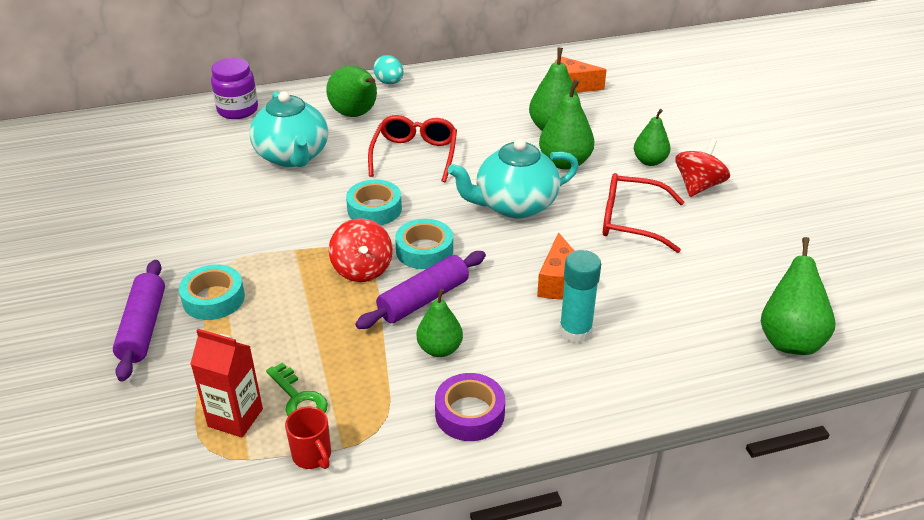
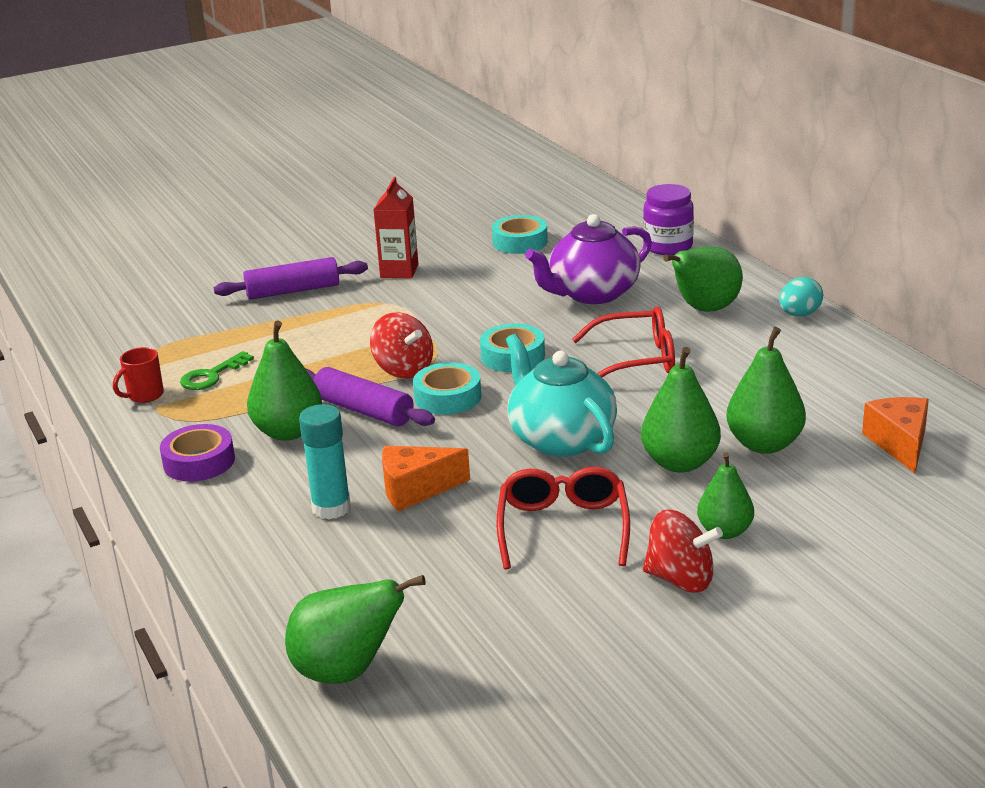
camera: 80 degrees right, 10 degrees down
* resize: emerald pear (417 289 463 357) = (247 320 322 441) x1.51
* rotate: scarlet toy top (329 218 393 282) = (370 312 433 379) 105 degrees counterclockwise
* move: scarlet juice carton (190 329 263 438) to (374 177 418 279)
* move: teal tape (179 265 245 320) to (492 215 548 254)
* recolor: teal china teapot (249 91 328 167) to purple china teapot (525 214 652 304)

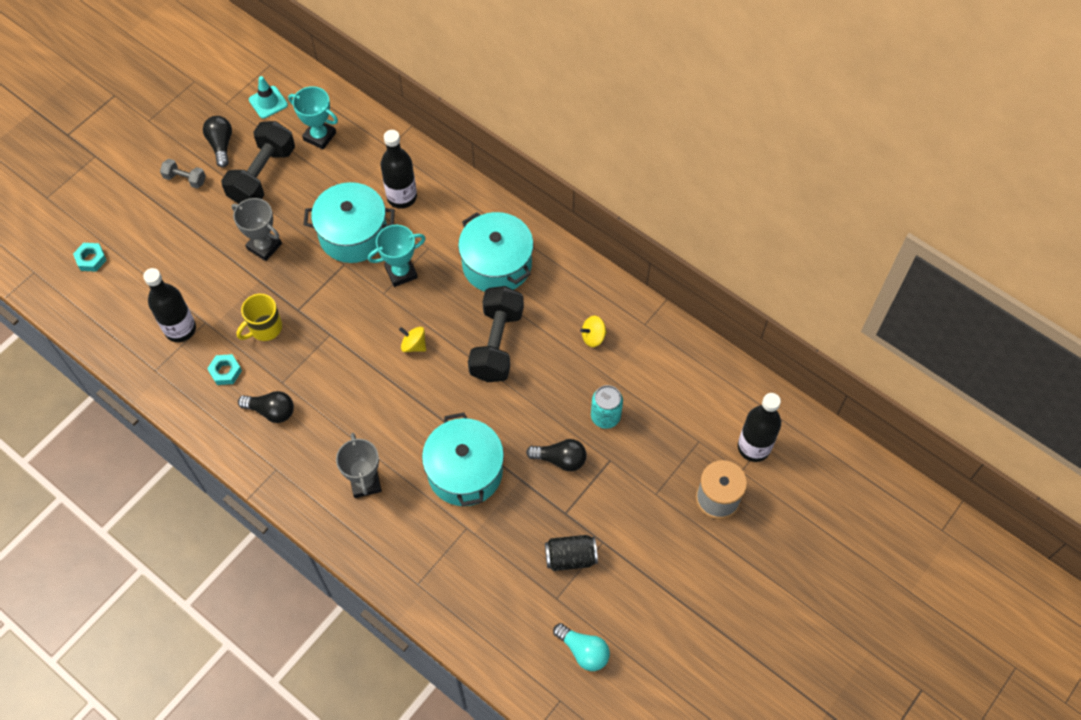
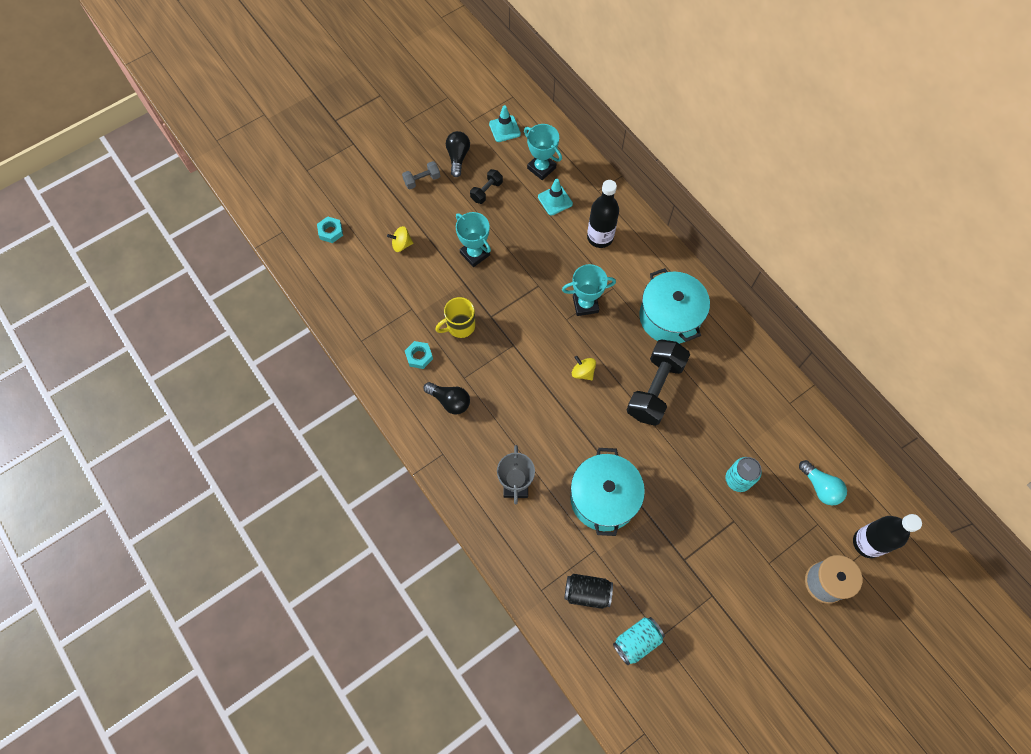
camera: 15 degrees right, 5 degrees up
* move: yellow toy top (580 316 607 347) to (387 226 413 252)
* rotate: ash-grey free weight (160 159 206 189) = (402 161 440 189) 60 degrees counterclockwise
* recolor: ash-grey award cup (231 198 282 261) to teal award cup (456 212 491 267)
* resize: ebony free weight (221 121 295 204) = (470 169 503 204) x0.49
* insert: teal road cone (538 179 573 215)
* move: ebony soda can (545 535 598 571) to (565 574 613 609)
* insert: teal soda can (613 617 665 665)
* move: teal lightbulb (553 623 610 671) to (799 460 847 505)
* delete: ebony bottle (143 268 196 342)
* delete: teal stockpot (303 182 395 263)
* delete: ebony lightbulb (526 439 587 471)

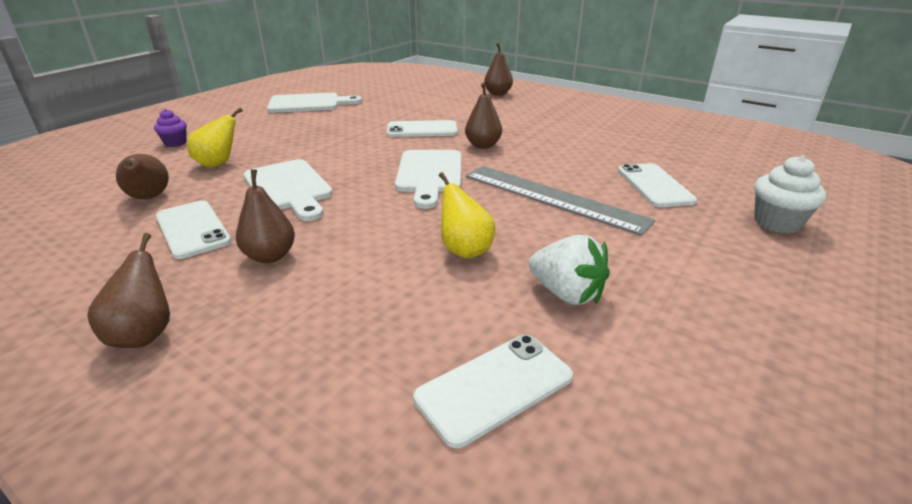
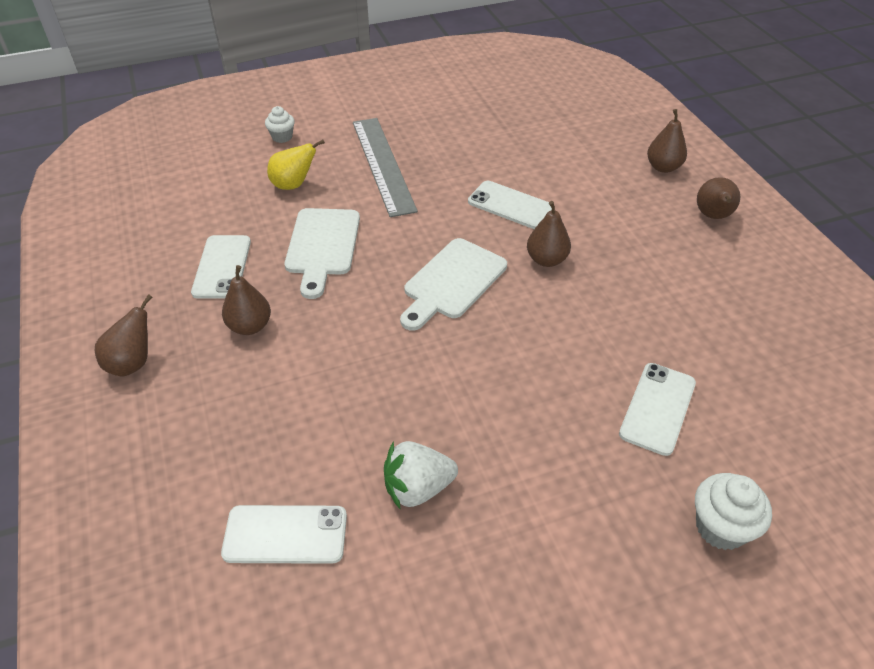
camera: 35 degrees right, 15 degrees up
* recolor: purple cupcake (154 109 187 147) to white cupcake (265 106 295 143)
* move: ash-grey measuring stick (466 166 655 236) to (353 118 418 217)
* rotate: white toy strawberry (529 235 610 305) = (384 441 458 510) 90 degrees clockwise
* move: dark brown pear (116 154 169 199) to (697 177 740 219)
* delete: white chopping board (267 93 362 113)
* delete: yellow pear (439 172 495 258)

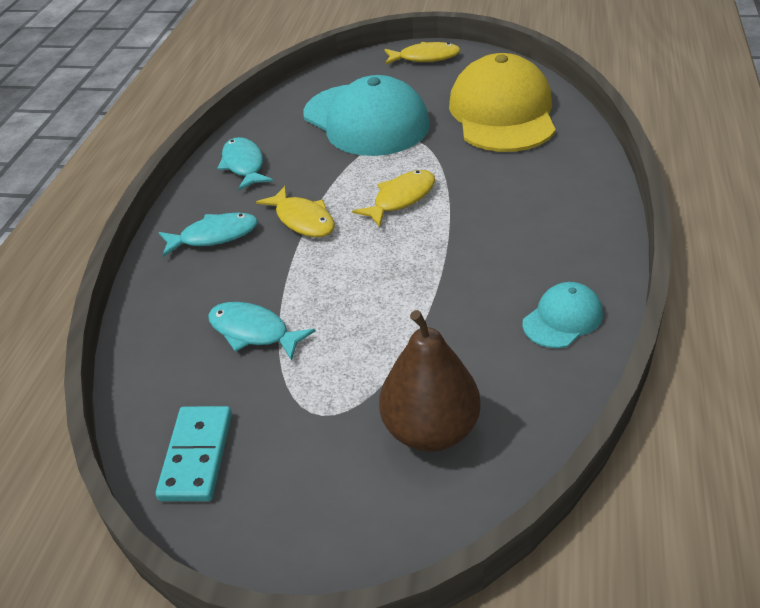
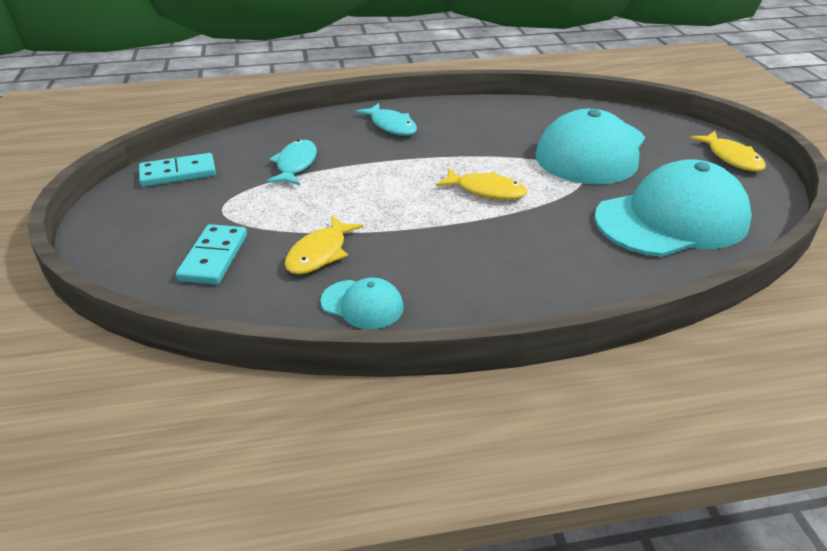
camera: 65 degrees right, 5 degrees down
* replace: dark brown pear (379 310 481 452) to teal domino tile (176 224 247 285)
* move: yellow fish figure (256 186 335 237) to (285 216 364 274)
* recolor: yellow baseball cap (449 53 556 152) to teal baseball cap (595 159 752 257)
* delete: teal fish figure (217 137 273 190)

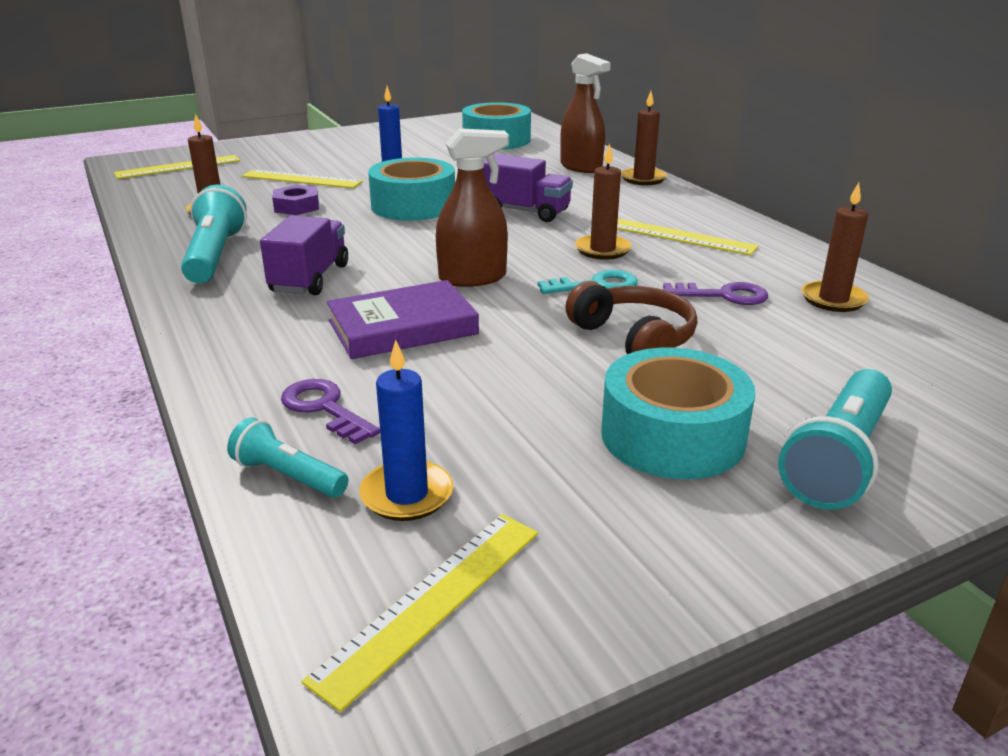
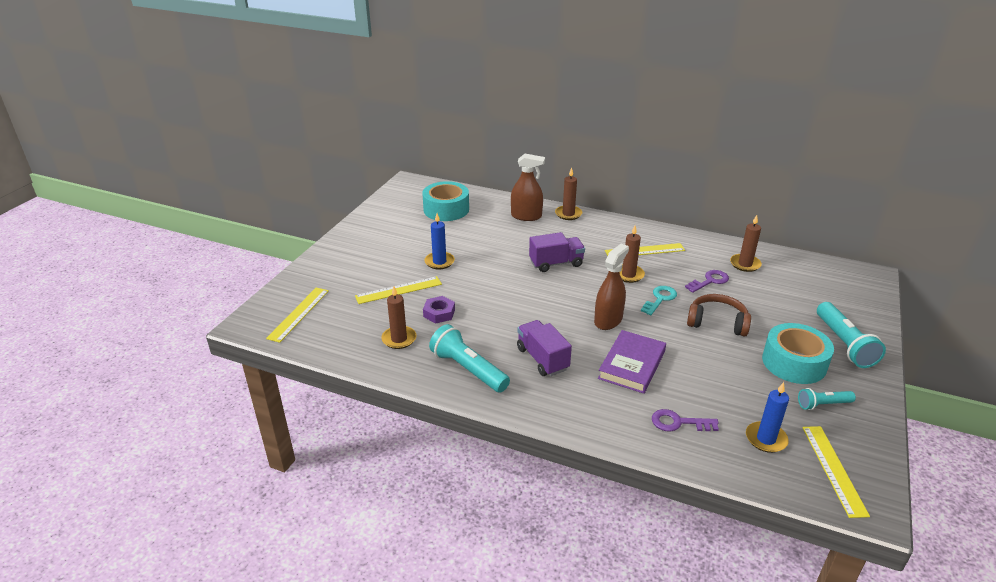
camera: 40 degrees left, 5 degrees up
* move: teal flashlight (227 418 349 498) to (798 388 856 410)
* delete: teal tape (368 158 455 221)

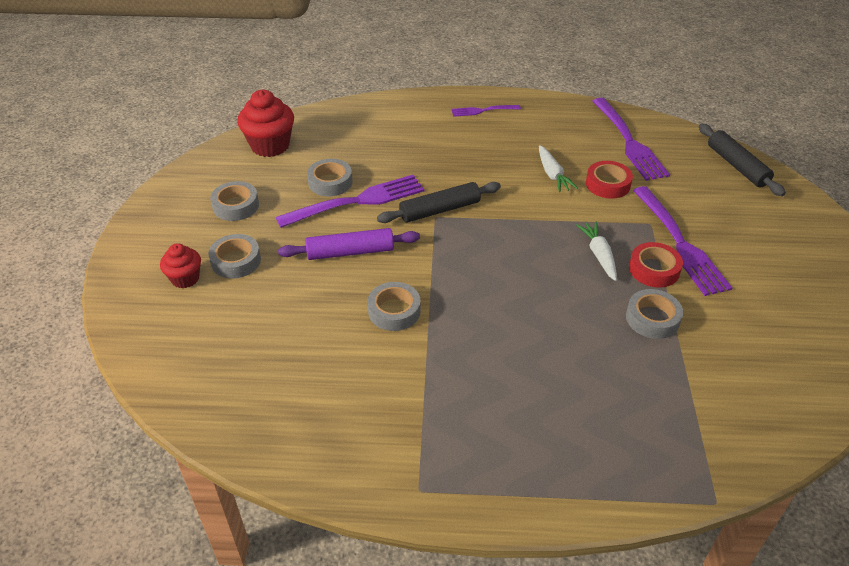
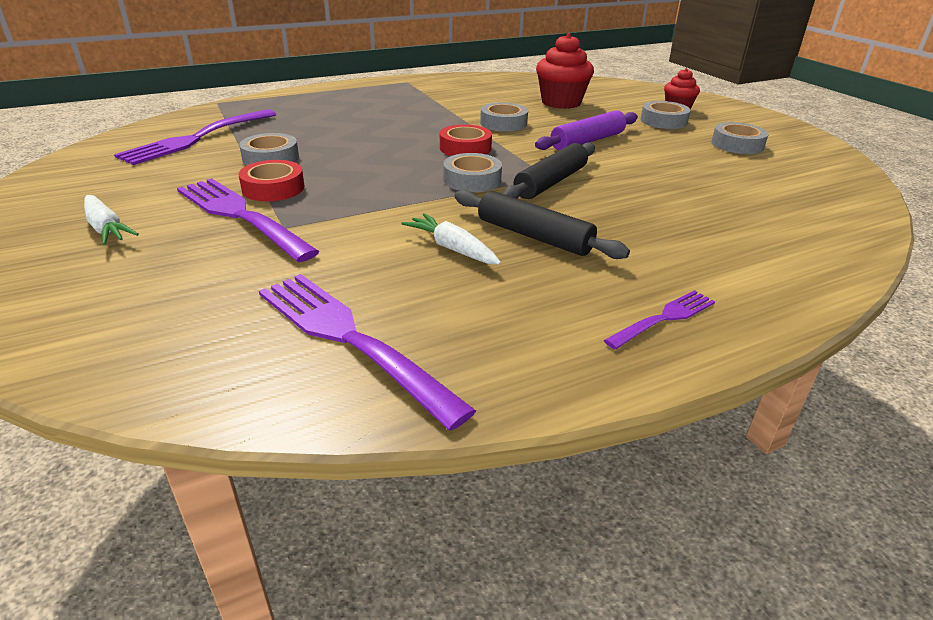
camera: 150 degrees right, 10 degrees down
* move: white toy carrot (576 222 617 281) to (84 195 139 245)
* move: purple fork (276 175 424 228) to (114 109 276 165)
* move: scarlet tape (586 161 633 199) to (440 124 492 156)
* move: ash-grey tape (307 159 353 196) to (443 153 502 192)
* move: ebony dough roller (699 124 786 196) to (454 190 630 259)
* move: scarlet cupcake (237 90 294 157) to (536 33 594 109)

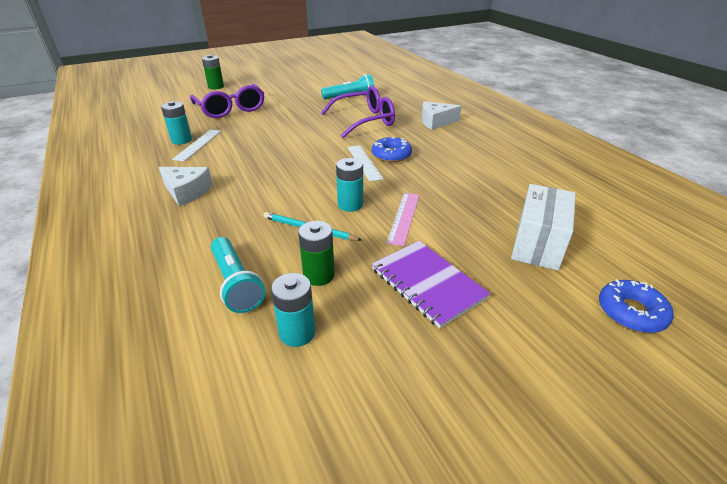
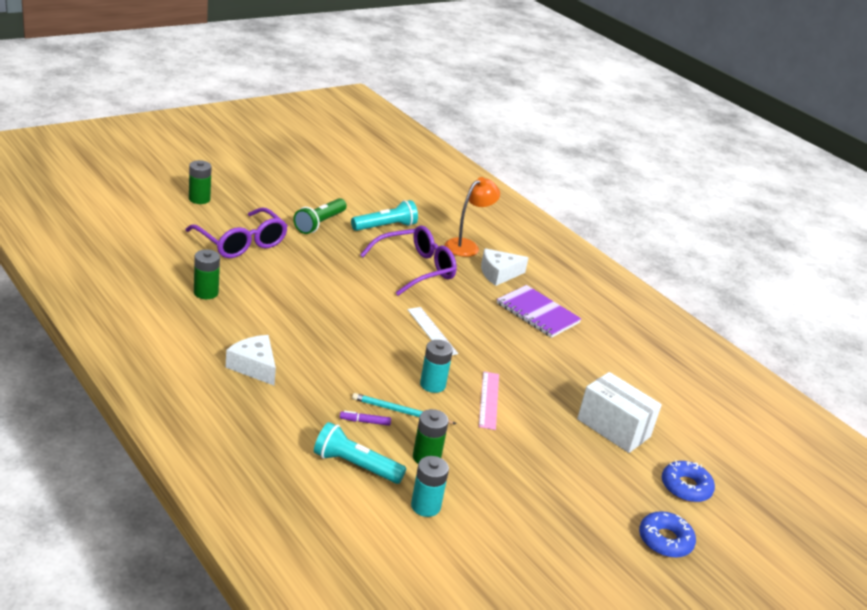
camera: 15 degrees left, 5 degrees down
* recolor: teal AA battery (161 101 192 145) to emerald AA battery (194 249 220 299)
* rotate: white piece of cheese (159 167 213 207) = (225 335 276 385) 150 degrees counterclockwise
* insert: emerald flashlight (293 198 347 234)
* rotate: teal flashlight (211 237 265 313) = (314 422 406 484) 150 degrees clockwise
* insert: purple marker pen (340 411 391 426)
* insert: orange-coloured lamp (445 177 500 257)
* move: purple exercise book (372 241 490 328) to (497 285 581 338)
* rotate: white parcel (511 184 576 271) = (577 372 662 453) 60 degrees counterclockwise
* move: blue glazed donut (372 137 412 162) to (639 511 696 558)
* delete: white measuring stick (172 130 221 162)

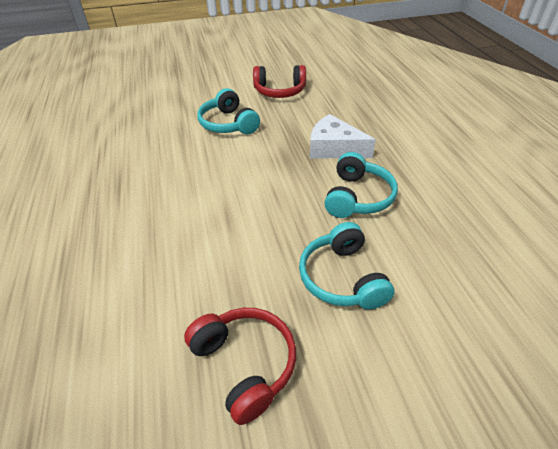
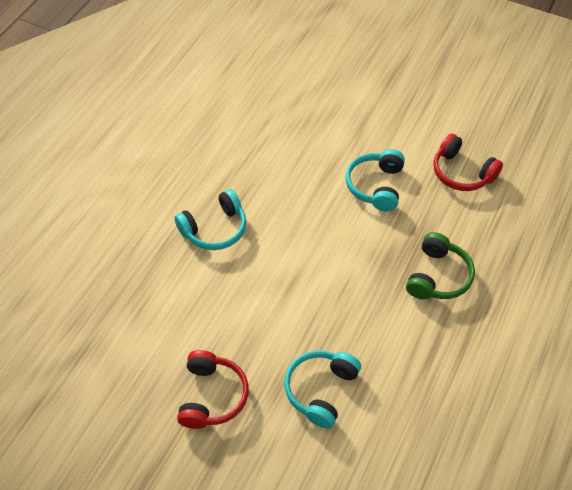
camera: 40 degrees right, 10 degrees up
* move: teal headset (324 152 398 218) to (175 189 246 250)
* replace: white piece of cheese (310 114 376 159) to emerald headset (406 232 475 300)

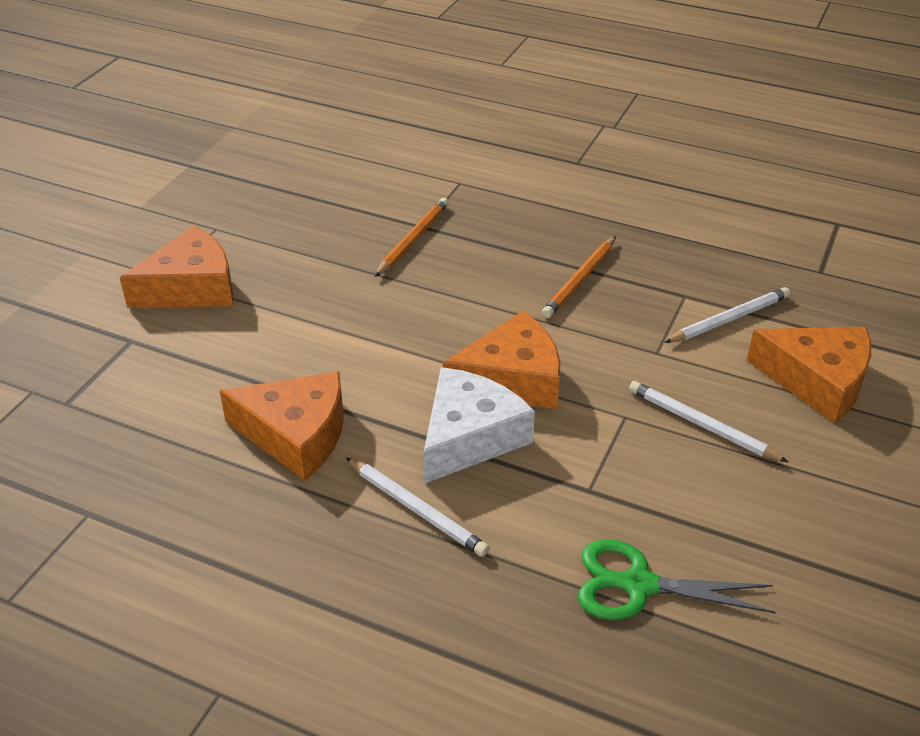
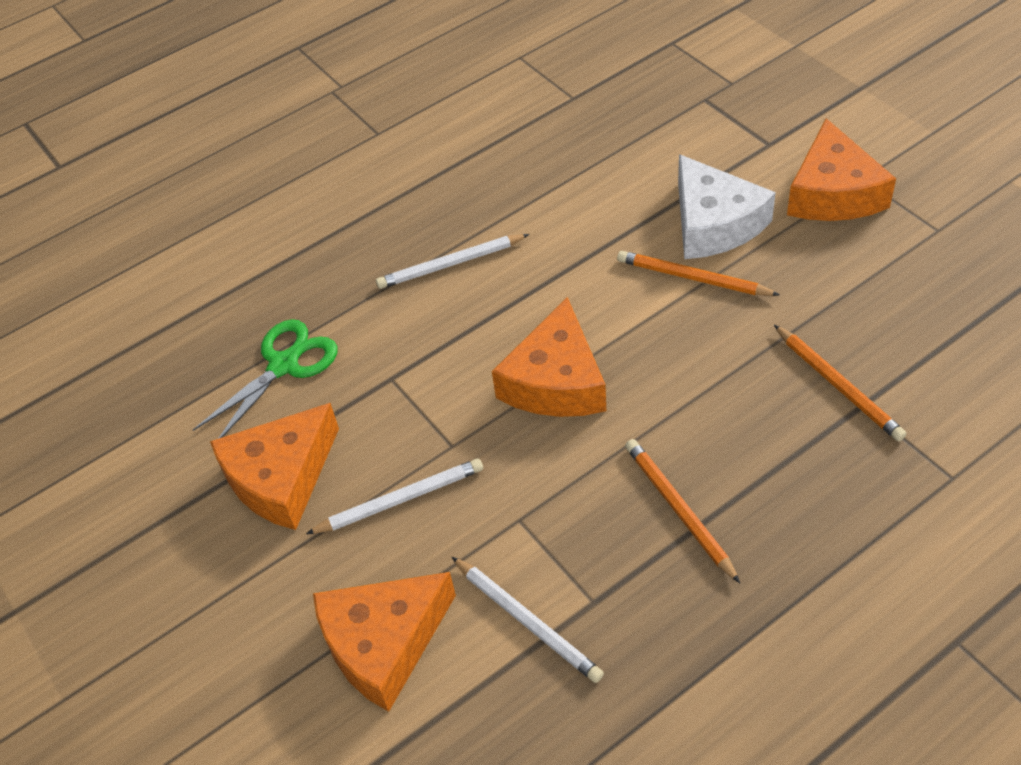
camera: 125 degrees right, 10 degrees up
* move: orange-coloured piece of cheese (220 371 344 480) to (210 403 339 530)
* rotate: white lead pencil (664 287 790 343) = (452 557 604 683) 45 degrees counterclockwise
* insert: orange-coloured lead pencil (617 251 780 296)
* move: white piece of cheese (424 367 535 483) to (678 154 776 259)

